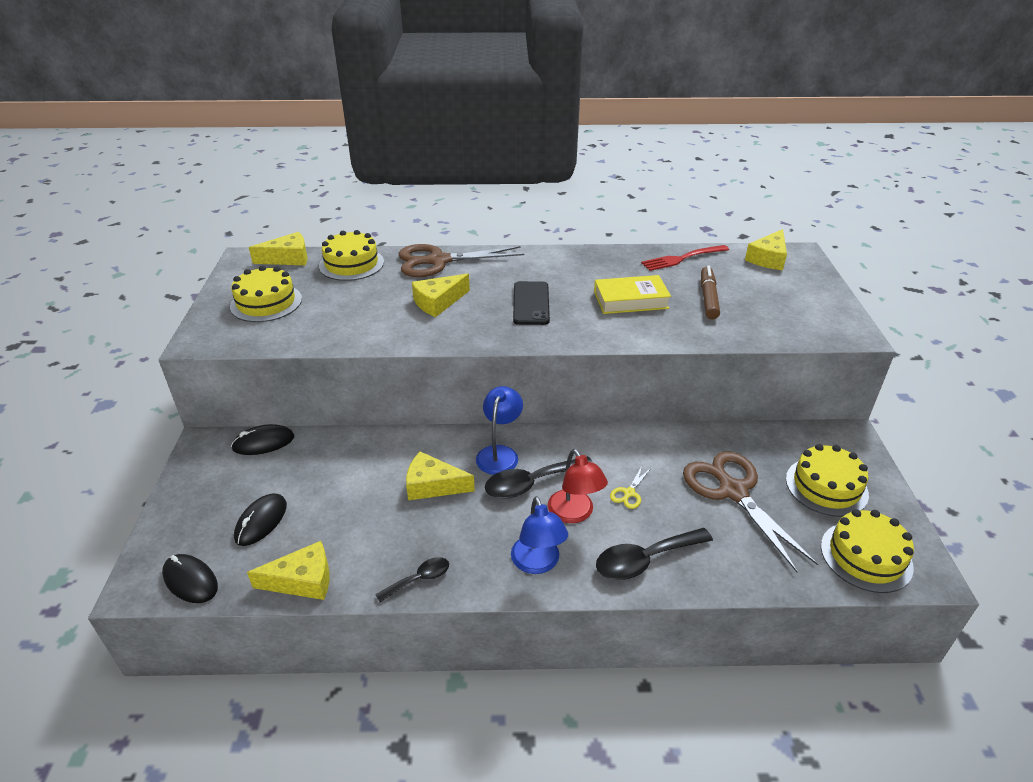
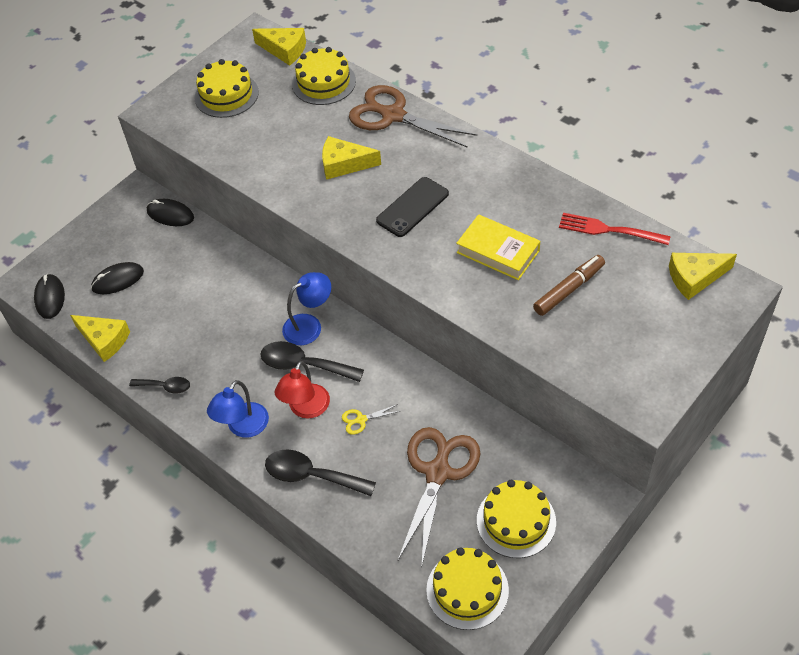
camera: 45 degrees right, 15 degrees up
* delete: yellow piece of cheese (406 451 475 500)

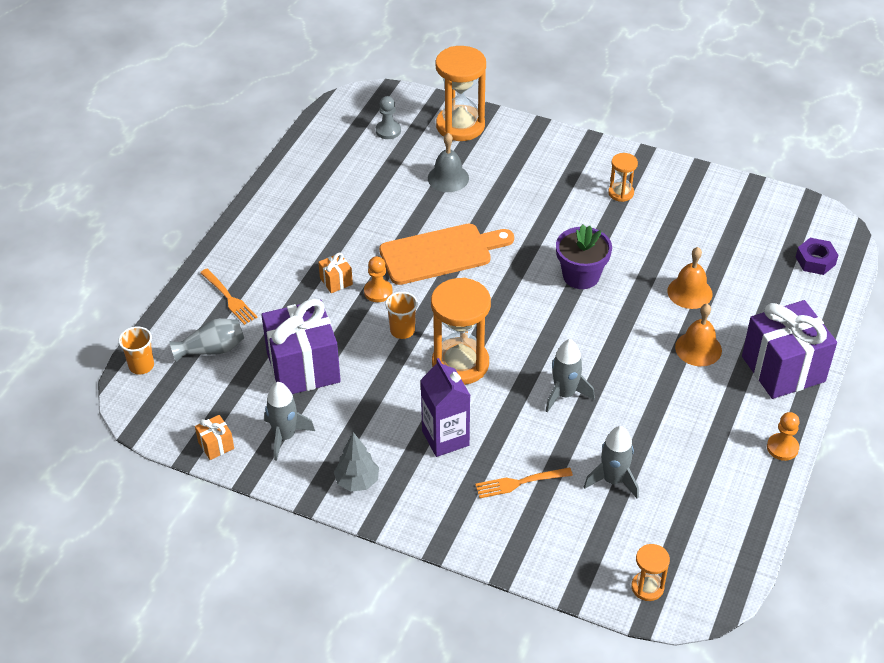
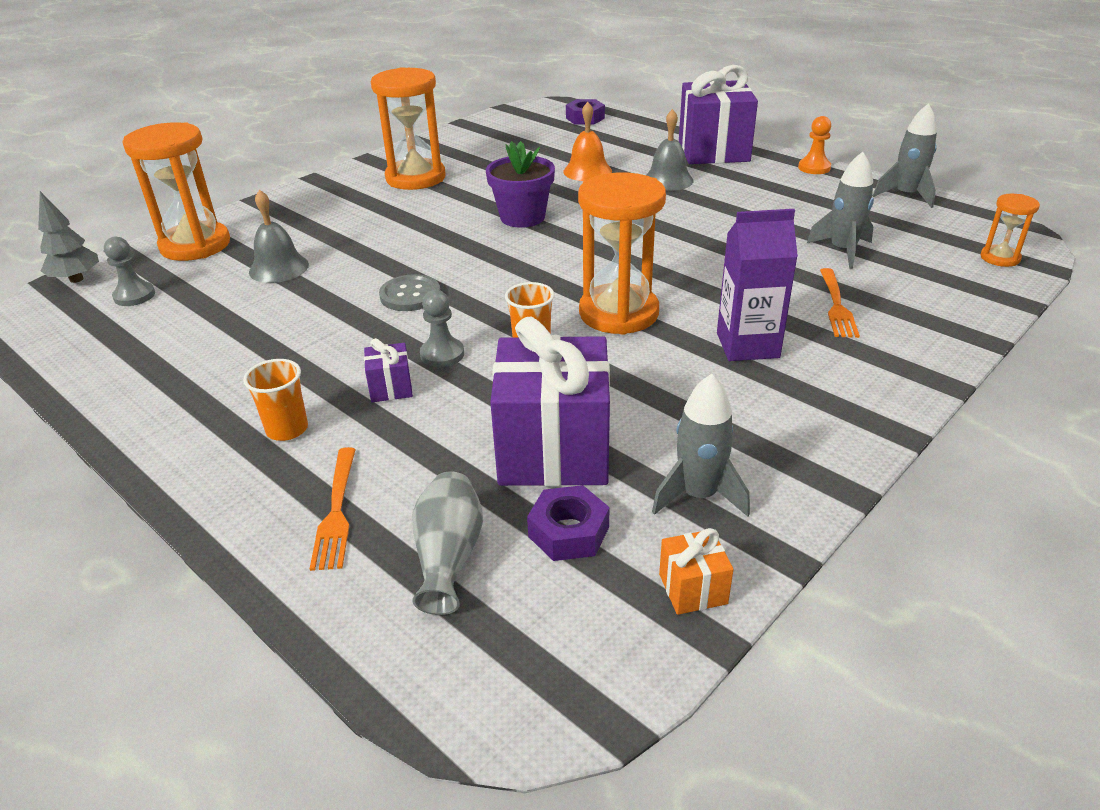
camera: 70 degrees left, 10 degrees down
* move: ash-grey tree (334 432 379 492) to (38 191 99 283)
* move: orange-coloured beaker (118 326 154 375) to (243 359 308 441)
* rotate: orange-coloured fork (200 269 257 325) = (310 447 356 571) 105 degrees clockwise
* recolor: orange-coloured wrapped gift (318 253 353 293) to purple wrapped gift (364 338 413 402)
* resize: orange-coloured hourglass (608 153 638 202) = (371 67 446 190) x2.00
* replace: orange-coloured chopping board (379 224 514 285) to ash-grey button (379 274 440 311)
* recolor: orange-coloured game pawn (364 256 393 302) to ash-grey game pawn (420 290 464 367)
* insert: purple hex nut (527 485 610 561)
* recolor: orange-coloured school bell (675 304 722 366) to ash-grey school bell (646 109 694 191)
* move: ash-grey toy rocket (546 339 595 412) to (873 103 937 208)

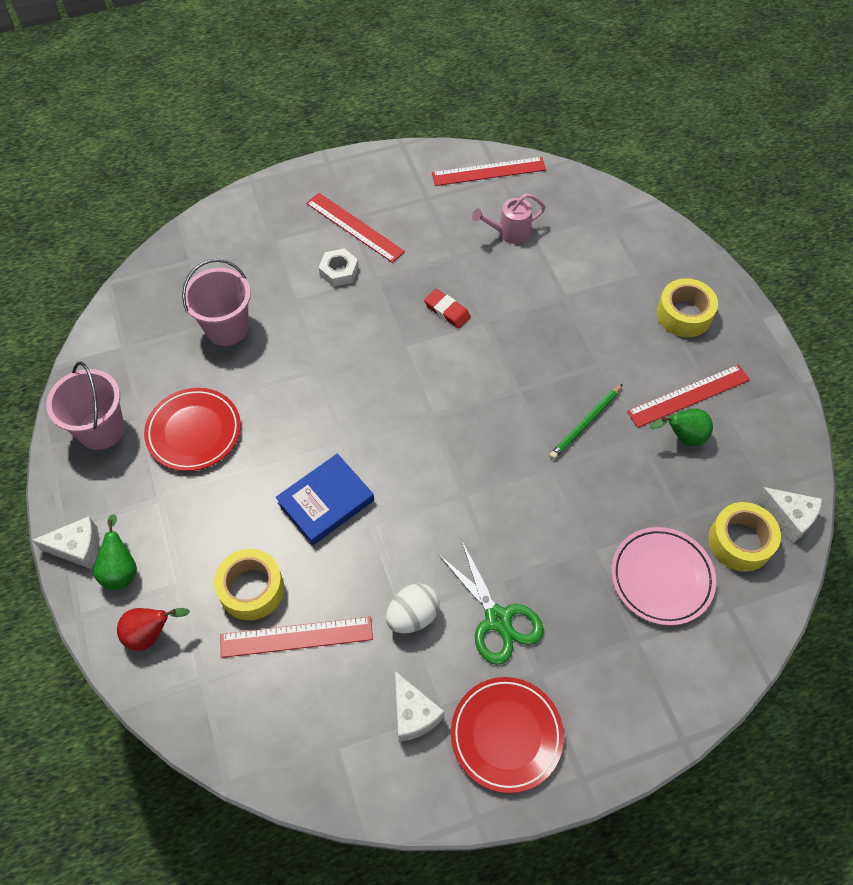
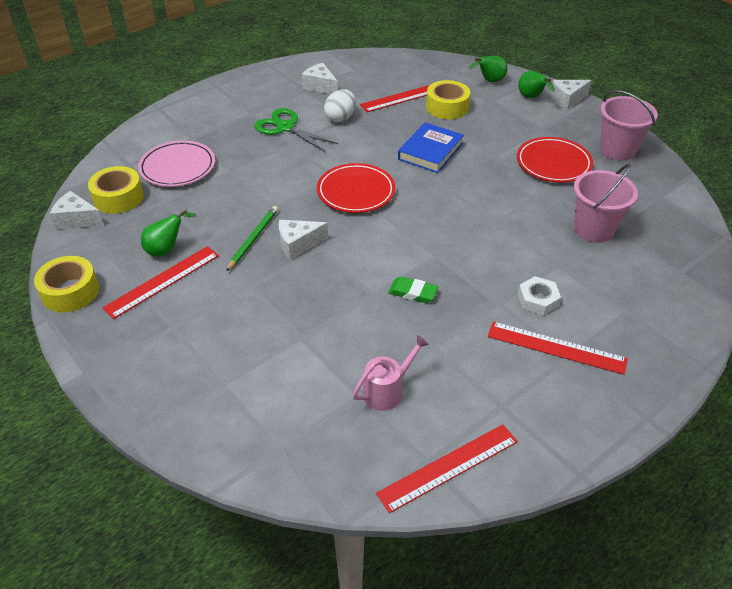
camera: 160 degrees right, 15 degrees down
* move: yellow tape (657 278 718 337) to (34 256 99 313)
* insert: white piece of cheese (279 220 328 260)
* move: scarlet plate (451 677 564 793) to (317 163 395 213)
* recolor: scarlet gum eraser (424 289 471 328) to emerald gum eraser (388 276 439 303)
* recolor: scarlet pear (117 608 190 651) to emerald pear (469 56 507 82)

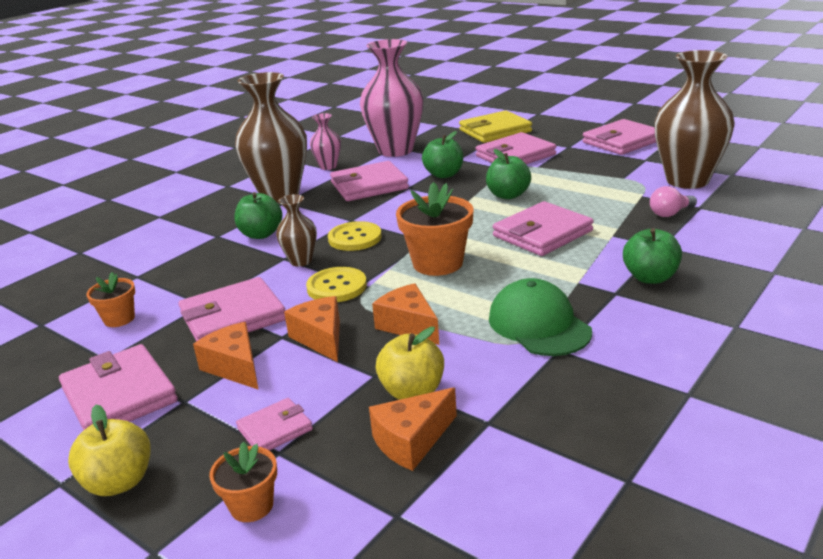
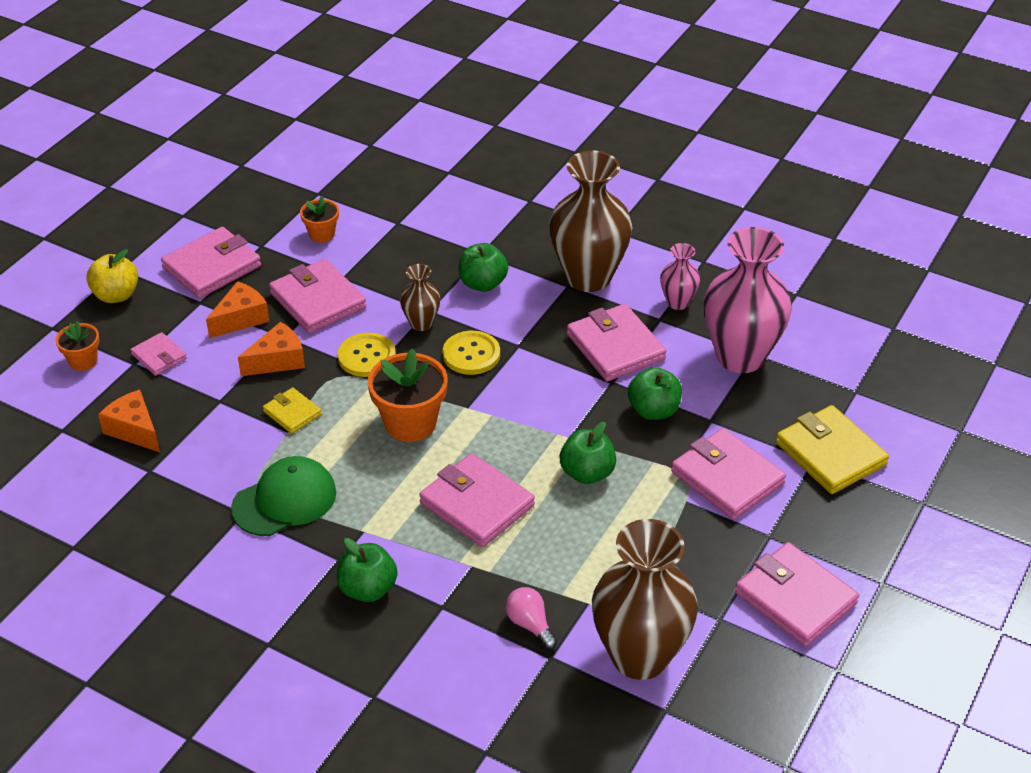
camera: 80 degrees right, 15 degrees up
* replace: orange-coloured piece of cheese (372 283 439 345) to yellow billfold (263 387 322 434)
* delete: yellow apple (376 327 444 400)

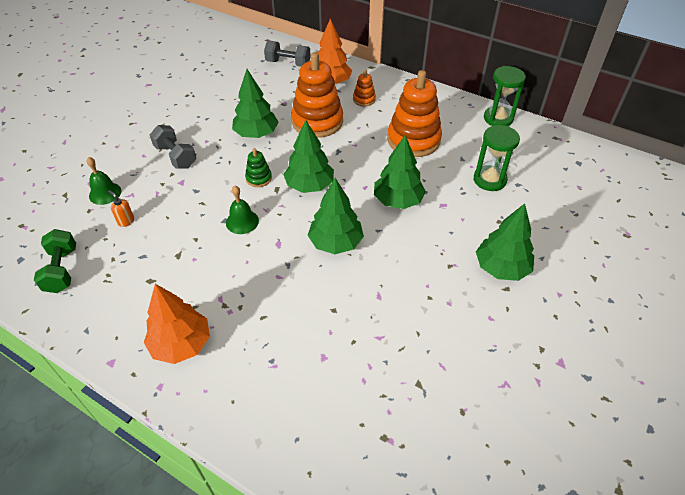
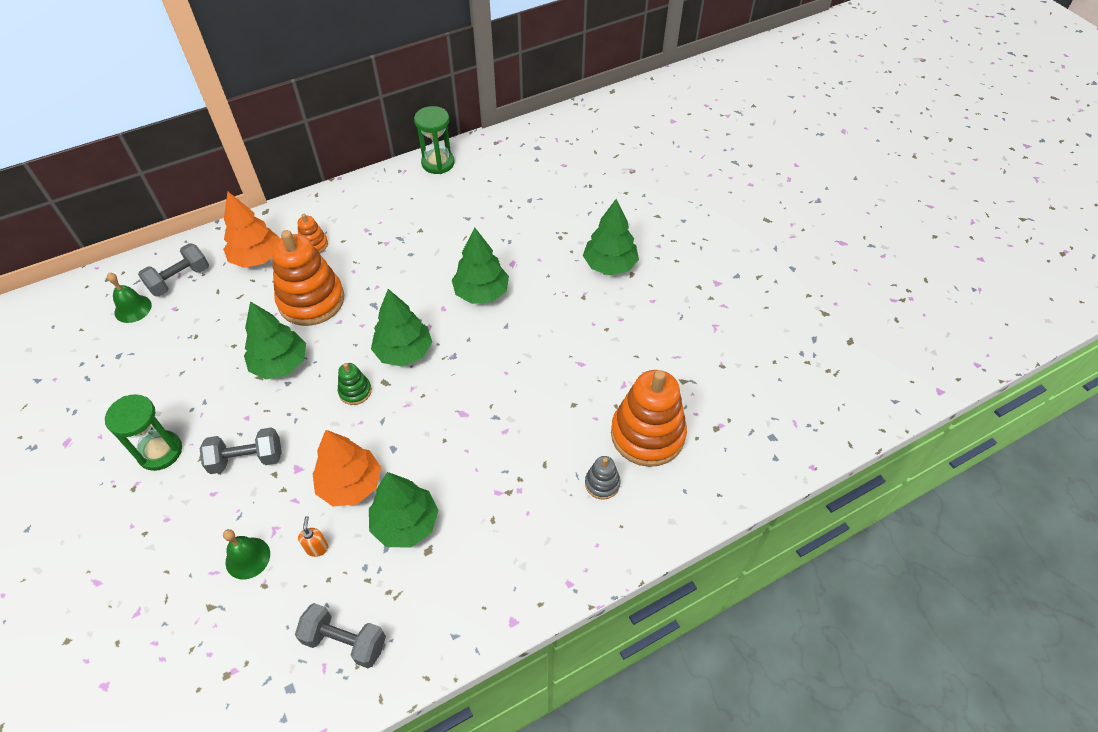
camera: 60 degrees left, 5 degrees up
* move: emerald hourglass (474 125 520 191) to (105 394 182 471)
* move: emerald school bell (226 186 259 234) to (107 273 152 323)
* recolor: emerald free weight (34 229 76 293) to ash-grey free weight (295 603 386 668)
* rotate: orange-coloured pump bottle (108 190 134 227) = (298 516 328 557) 105 degrees clockwise
* move: orange-coloured tree (144 284 210 364) to (313 430 381 507)
* move: emerald tree (307 178 364 254) to (369 472 439 548)
* insert: ash-grey stacking toy (585 456 620 500)
* move: orange-coloured stacking toy (387 70 442 157) to (611 370 687 467)

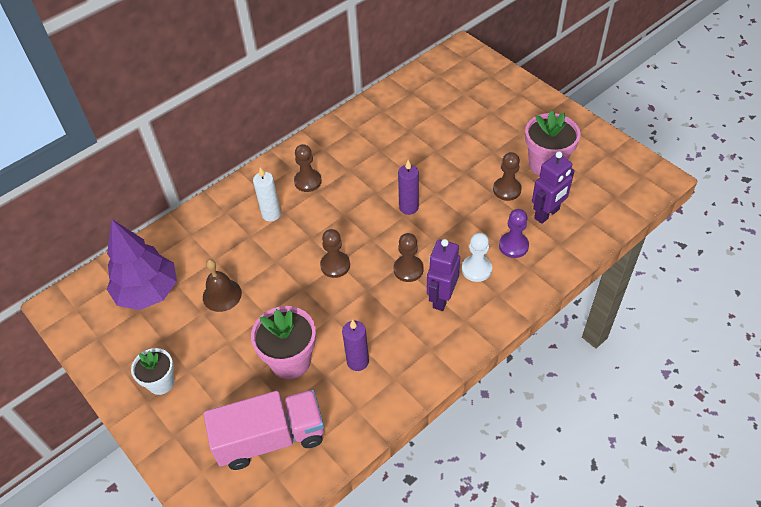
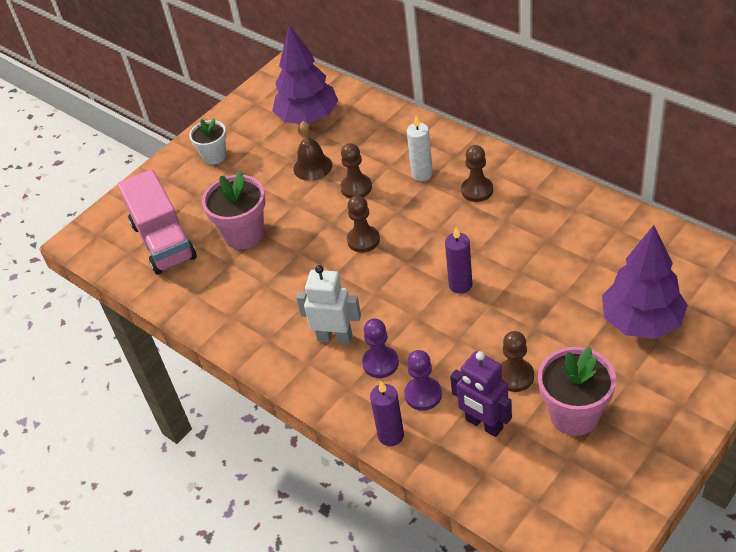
camera: 85 degrees right, 5 degrees down
* recolor: purple robot (427 239 460 311) to white robot (296 265 361 344)
* move: dark brown game pawn (394 233 424 282) to (340 143 372 199)
* recolor: white game pawn (462 233 492 282) to purple game pawn (362 319 399 378)
* move: purple wax candle (342 319 369 371) to (370 381 404 446)
* insert: purple tree (602 225 688 339)

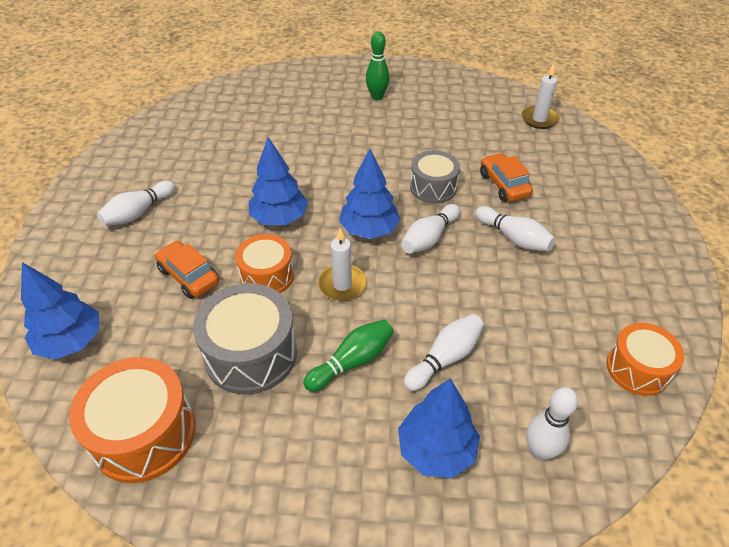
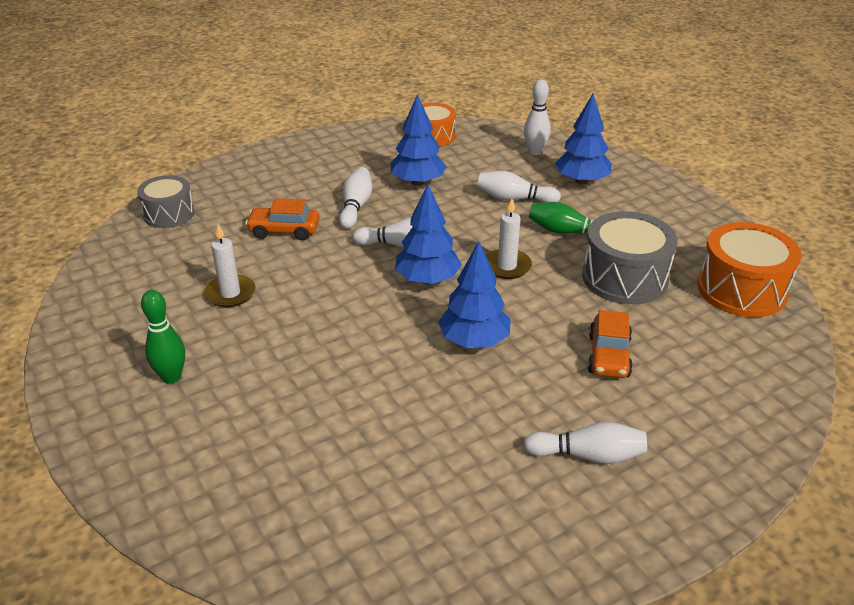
camera: 125 degrees left, 10 degrees down
* move: ash-grey snare drum (410 150 460 204) to (137 175 195 228)
* move: white wax candle (522 63 559 129) to (204 224 255 307)
* rotate: orange-coloured toy car (480 153 533 202) = (245 198 319 241) 60 degrees clockwise
* move: blue tree (21 262 99 359) to (391 94 447 186)
* delete: orange-coloured snare drum (235 234 294 293)

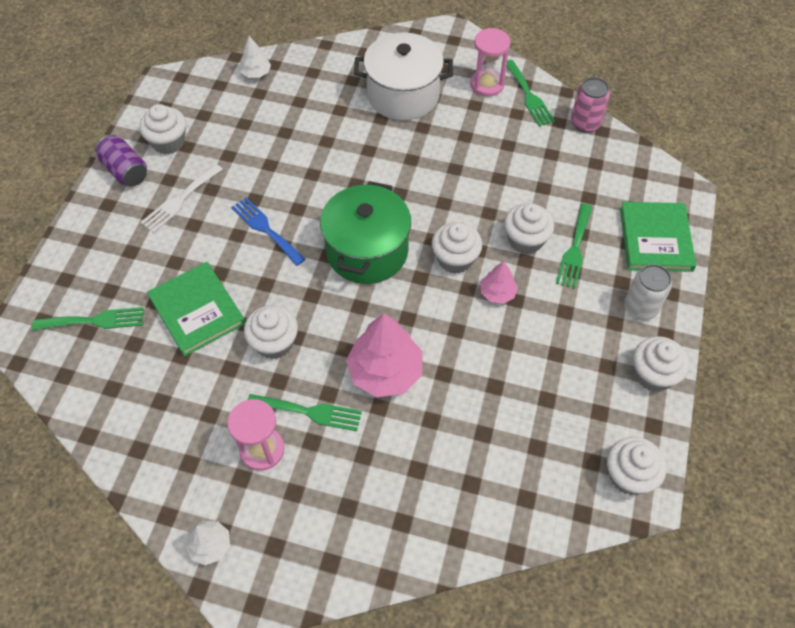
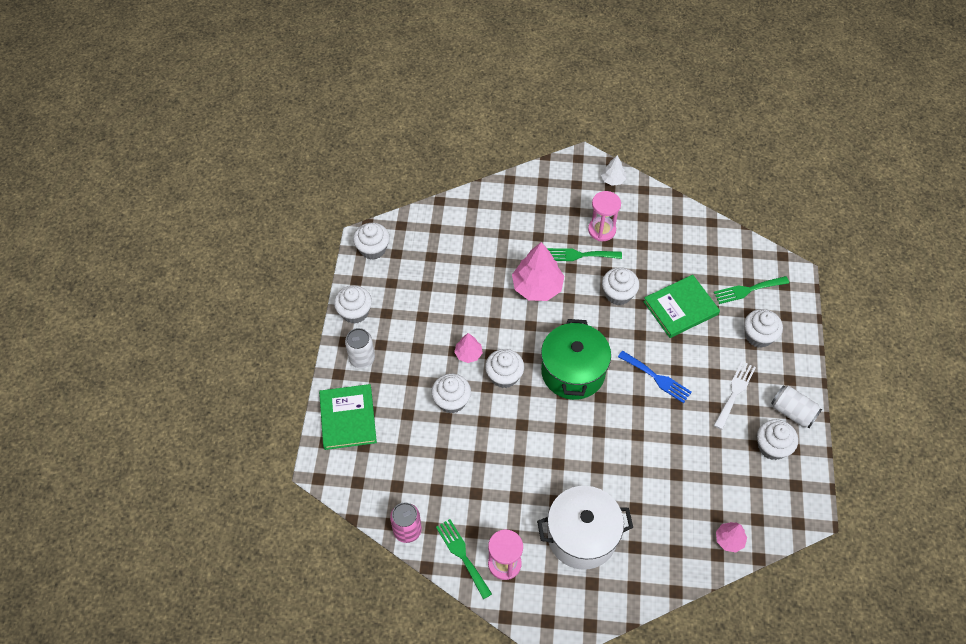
camera: 170 degrees right, 0 degrees up
* rotate: emerald book (147 262 245 356) = (643 275 720 338) 75 degrees counterclockwise
* recolor: white tree (239 36 271 78) to rosy tree (716 522 747 553)
* insert: white cupcake (744 309 783 348)
* recolor: purple soda can (95 135 147 186) to white soda can (771 386 822 428)
* delete: emerald fork (556 204 592 289)

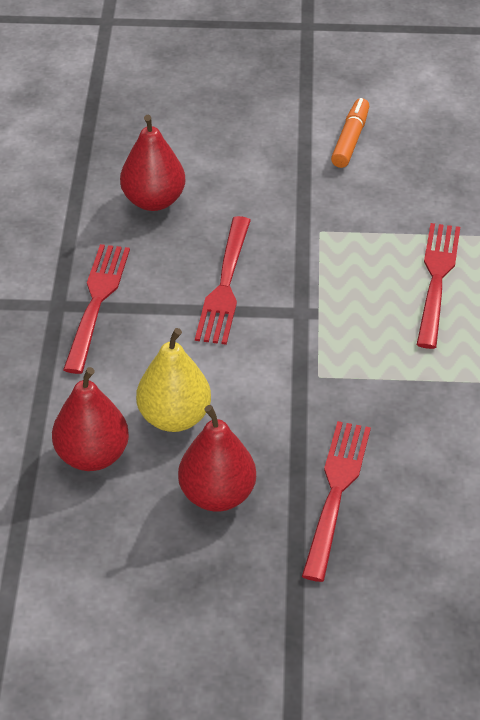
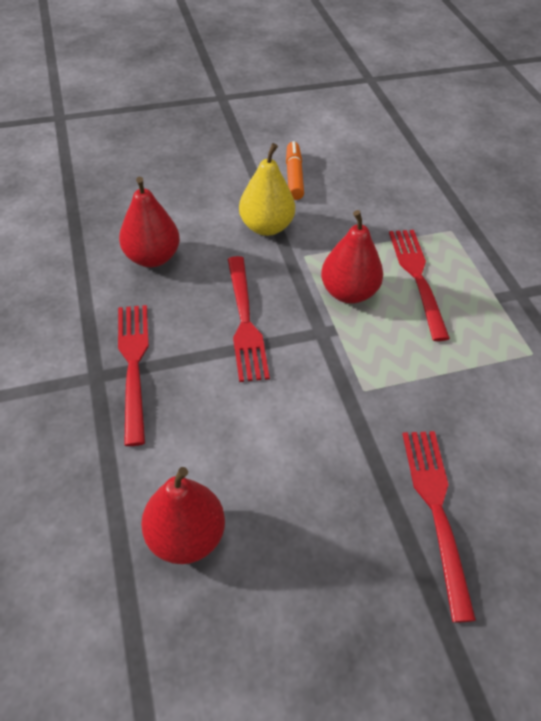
camera: 20 degrees left, 5 degrees up
* move: yellow pear (136 328 211 432) to (239 143 295 236)
* move: scarlet pear (178 405 256 512) to (321 210 383 304)

